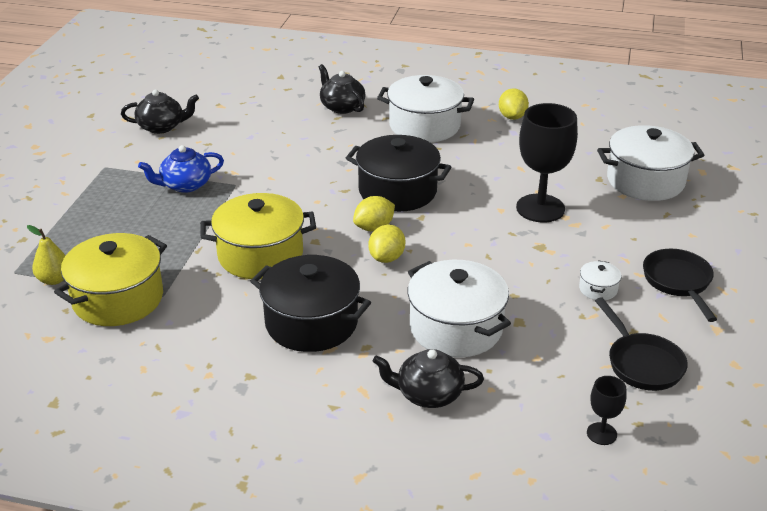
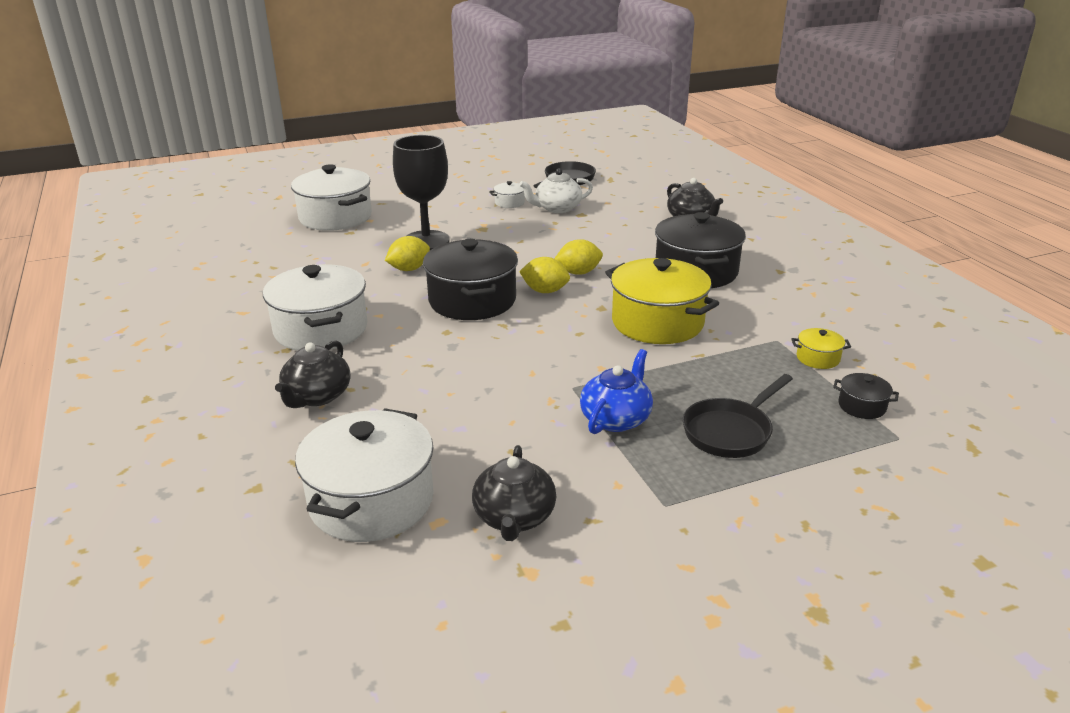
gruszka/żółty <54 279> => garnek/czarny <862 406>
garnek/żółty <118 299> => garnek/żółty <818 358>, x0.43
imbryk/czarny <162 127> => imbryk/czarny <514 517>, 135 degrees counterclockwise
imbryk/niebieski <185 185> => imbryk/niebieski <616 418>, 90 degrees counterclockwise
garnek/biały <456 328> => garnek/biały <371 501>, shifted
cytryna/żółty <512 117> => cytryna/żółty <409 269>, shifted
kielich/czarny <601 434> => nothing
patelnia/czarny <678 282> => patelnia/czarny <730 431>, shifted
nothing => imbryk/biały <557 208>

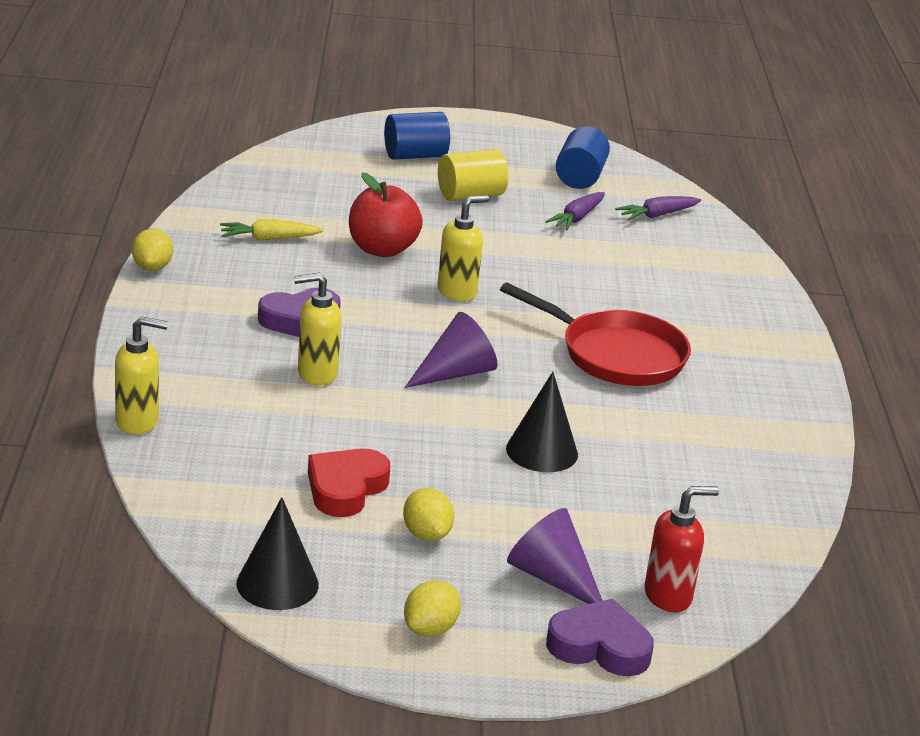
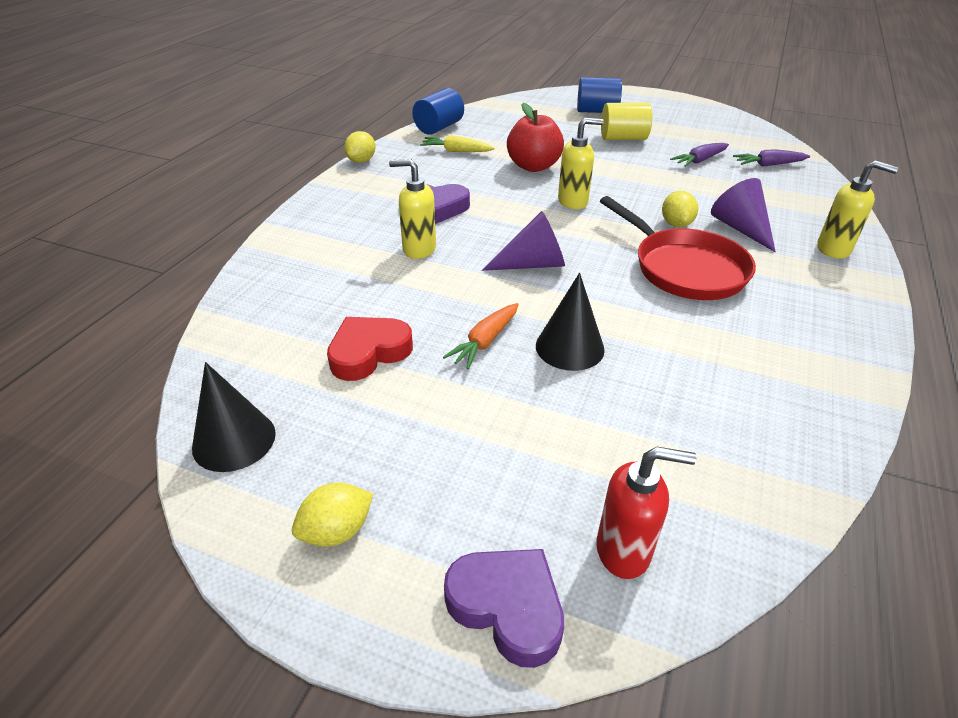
dozownik mydła/żółty <138 422> => dozownik mydła/żółty <834 249>, shifted
cytryna/żółty <426 534> => cytryna/żółty <676 224>, shifted
stożek/fioletowy <552 577> => stożek/fioletowy <740 228>, shifted
walec/niebieski <580 177> => walec/niebieski <439 127>, shifted
nothing => marchewka/pomarańczowy <485 341>

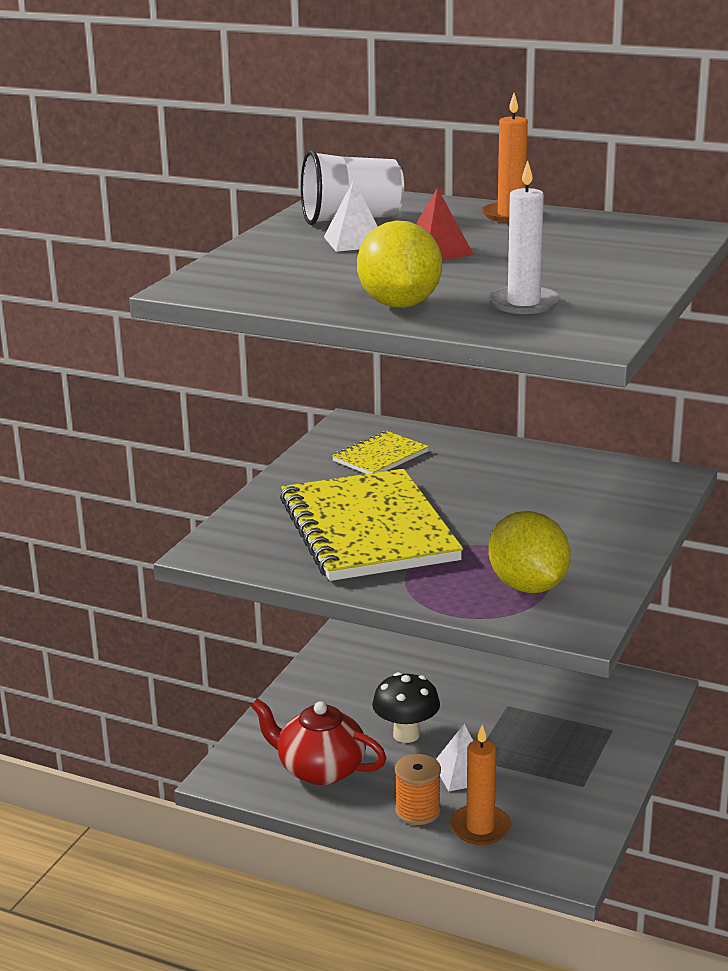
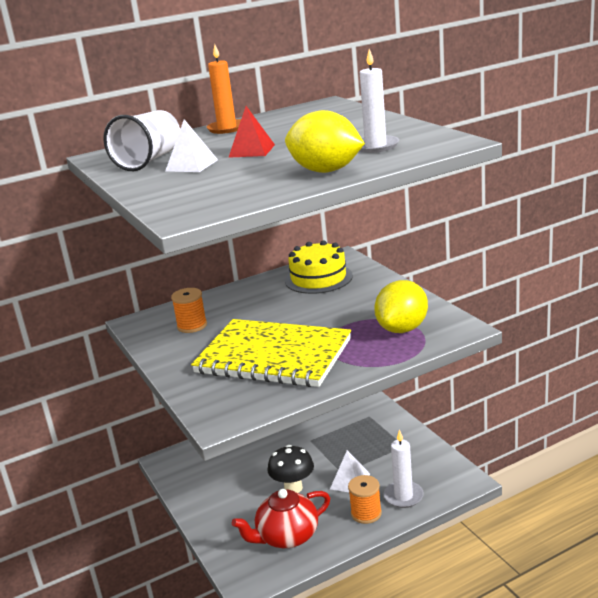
zeszyt/żółty <380 456> => szpulka/pomarańczowy <192 326>
świeca/pomarańczowy <480 828> => świeca/biały <403 496>
cytryna/żółty <528 586> => cytryna/żółty <402 329>, 75 degrees counterclockwise
nothing => tort/żółty <318 278>

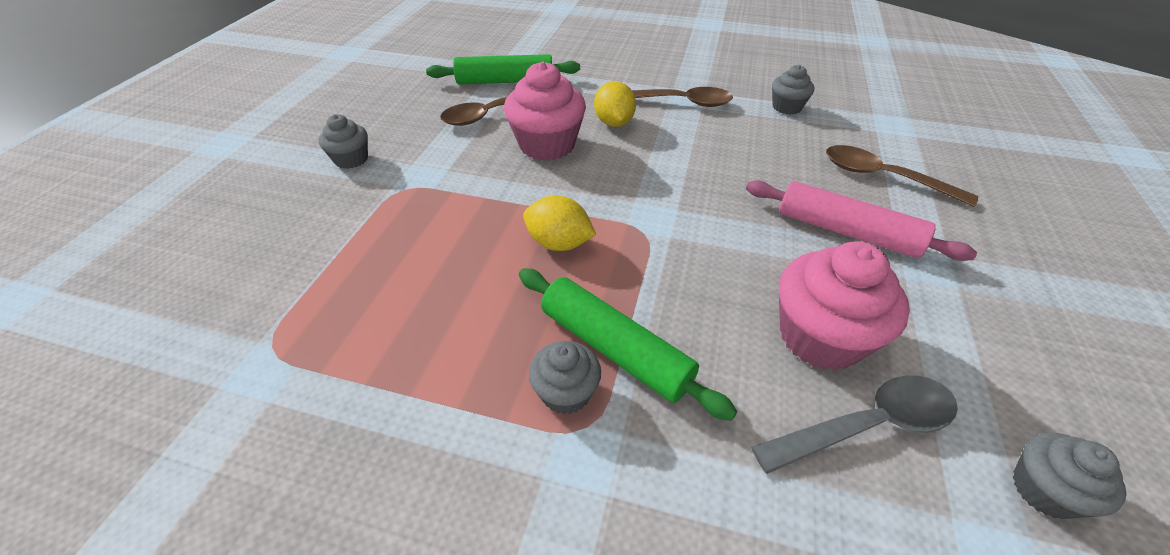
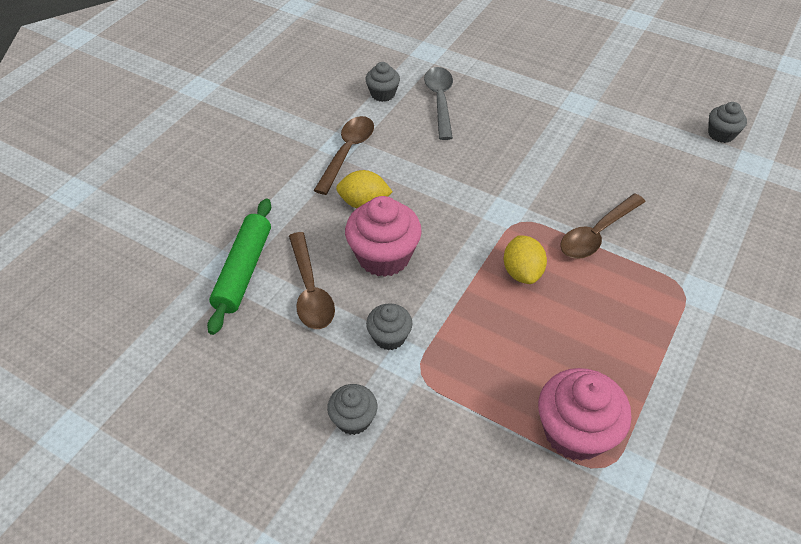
wałek do ciasta/zielony <614 349> => nothing
cytryna/żółty <559 243> => cytryna/żółty <522 272>, 45 degrees counterclockwise
muffinka/szary <566 392> => muffinka/szary <389 337>, shifted
wałek do ciasta/różowy <846 231> => nothing
łyżka/szary <866 425> => łyżka/szary <440 101>, shifted
muffinka/różowy <820 337> => muffinka/różowy <575 432>, shifted
łyżka/brązowy <883 177> => łyżka/brązowy <597 234>, shifted

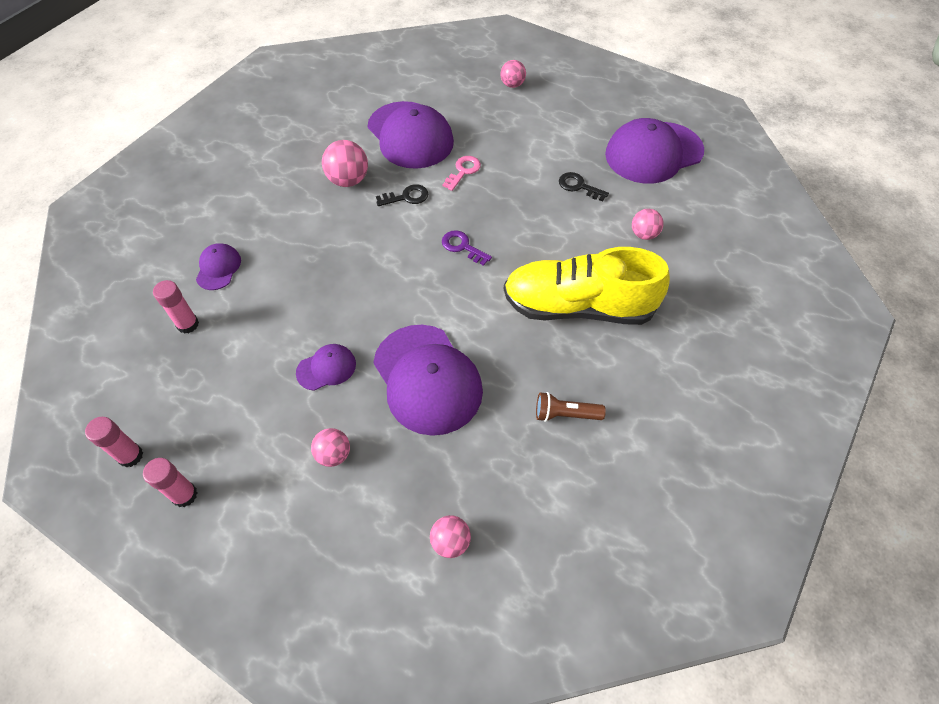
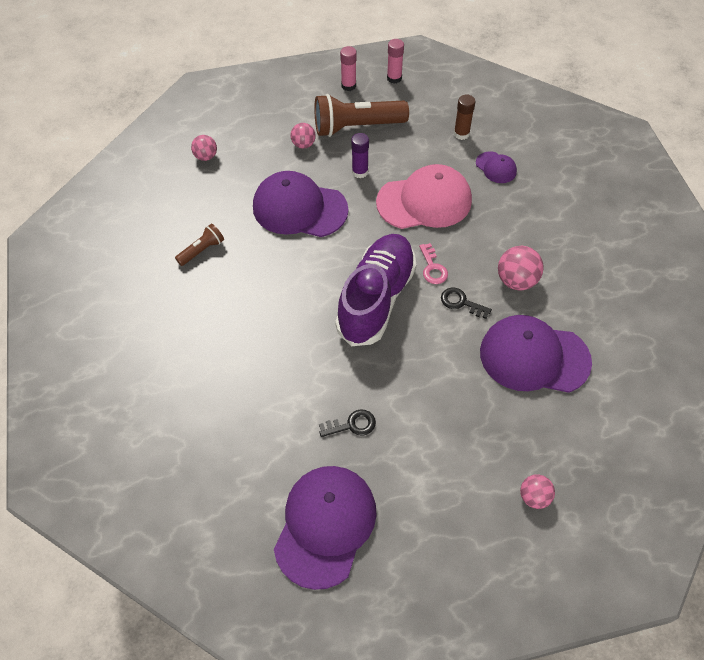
klej w sztyfcie/różowy <188 324> => klej w sztyfcie/brązowy <461 134>
czapka/fioletowy <326 368> => klej w sztyfcie/fioletowy <360 172>
klucz/czarny <406 197> => klucz/czarny <461 303>, 90 degrees clockwise
klucz/fioletowy <462 247> => but/fioletowy <376 299>
klucz/różowy <463 171> => klucz/różowy <432 268>, shifted
but/żółty <578 306> => nothing
piłka/różowy <644 234> => nothing
nothing => latarka/brązowy <356 127>
nothing => czapka/różowy <424 201>

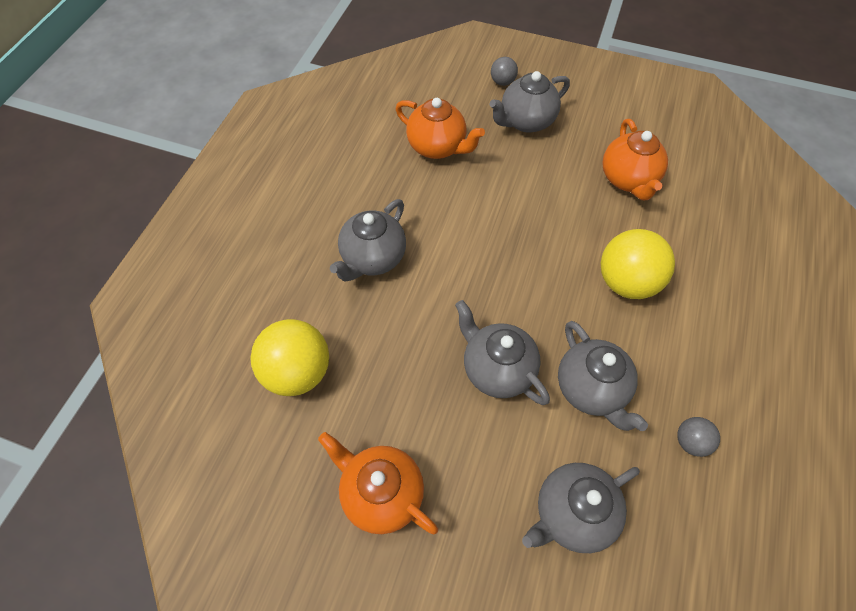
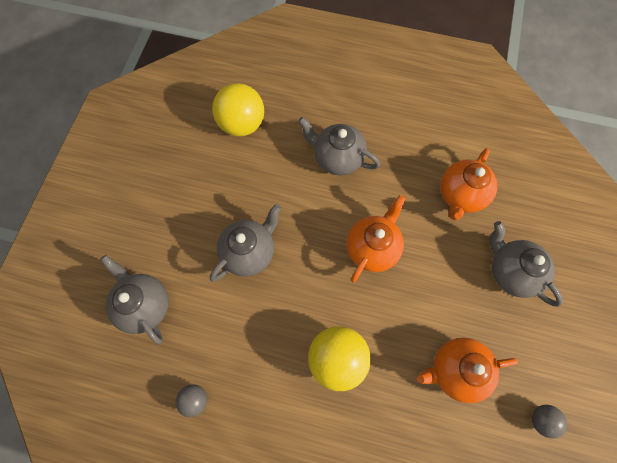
imbryk/pomarańczowy <381 493> => imbryk/pomarańczowy <372 248>, shifted
piłka/szary <502 82> => piłka/szary <541 419>, shifted
imbryk/szary <591 389> => nothing

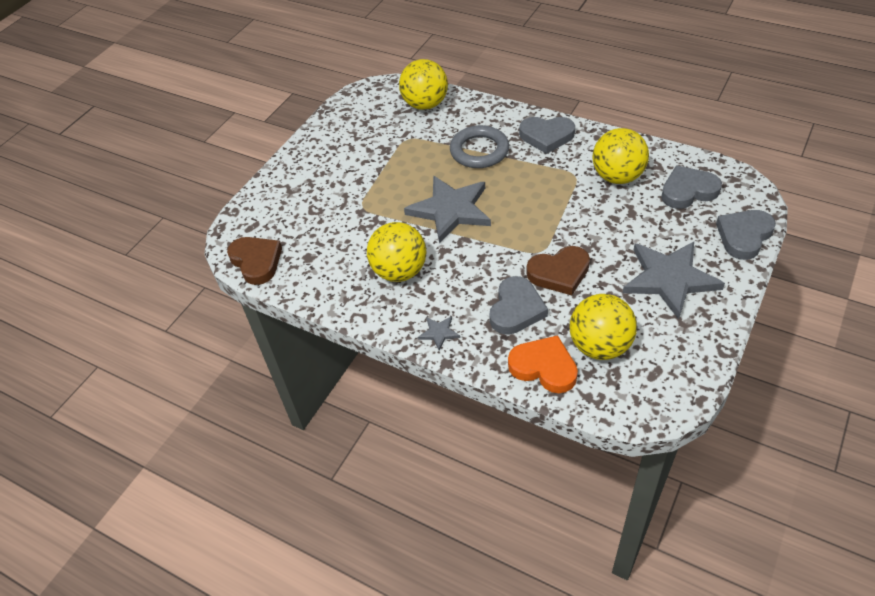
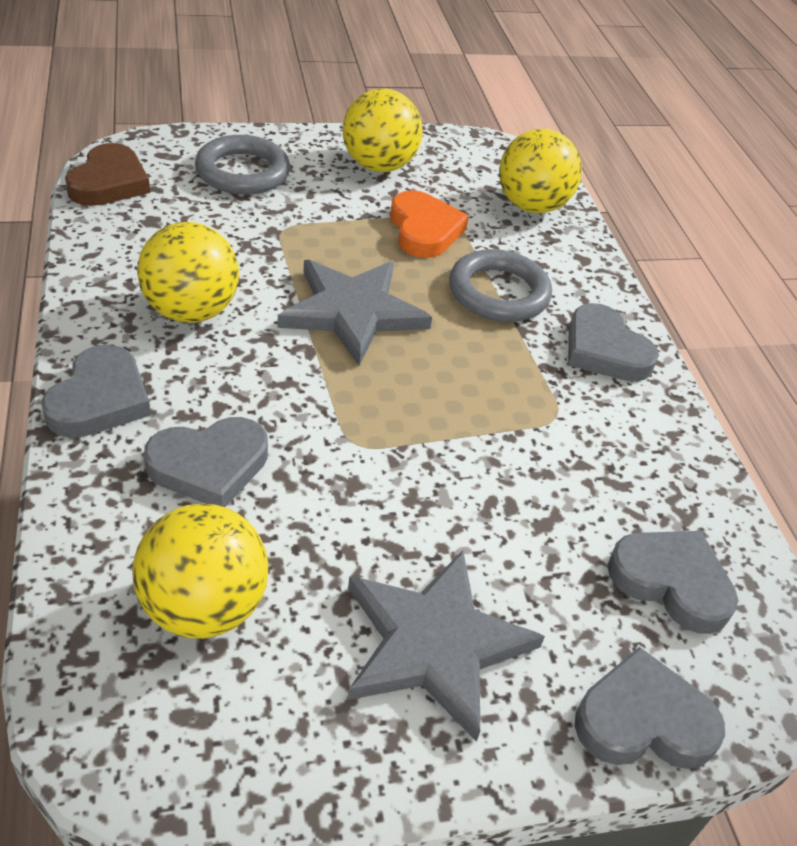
gwiazda/szary <439 333> => serce/szary <99 399>
serce/pomarańczowy <544 367> => serce/pomarańczowy <424 230>, shifted
serce/brązowy <559 273> => nothing
piłka/żółty <617 176> => piłka/żółty <379 166>, shifted
nothing => pierścień/szary <243 172>

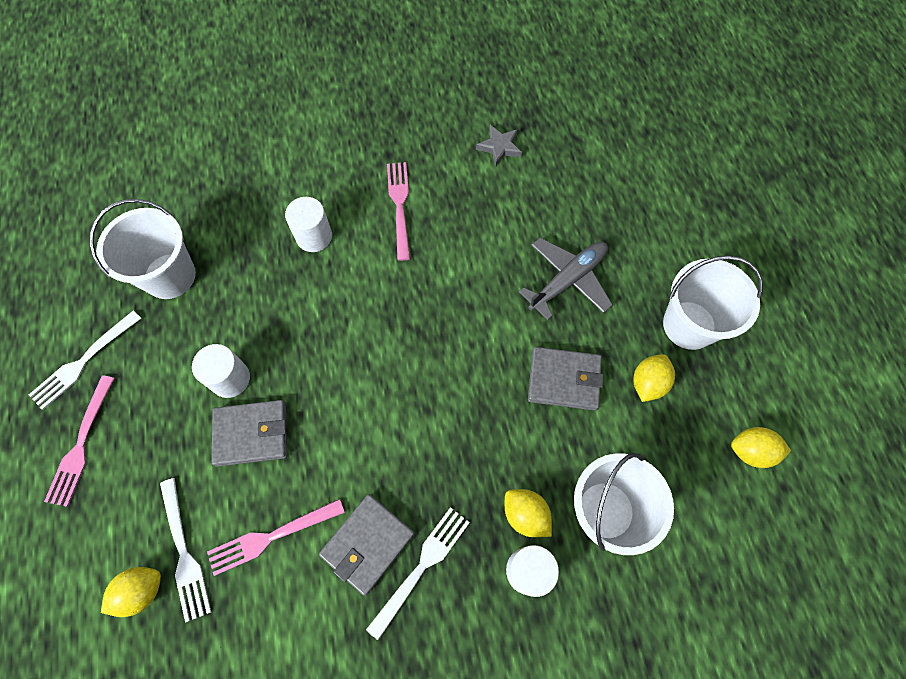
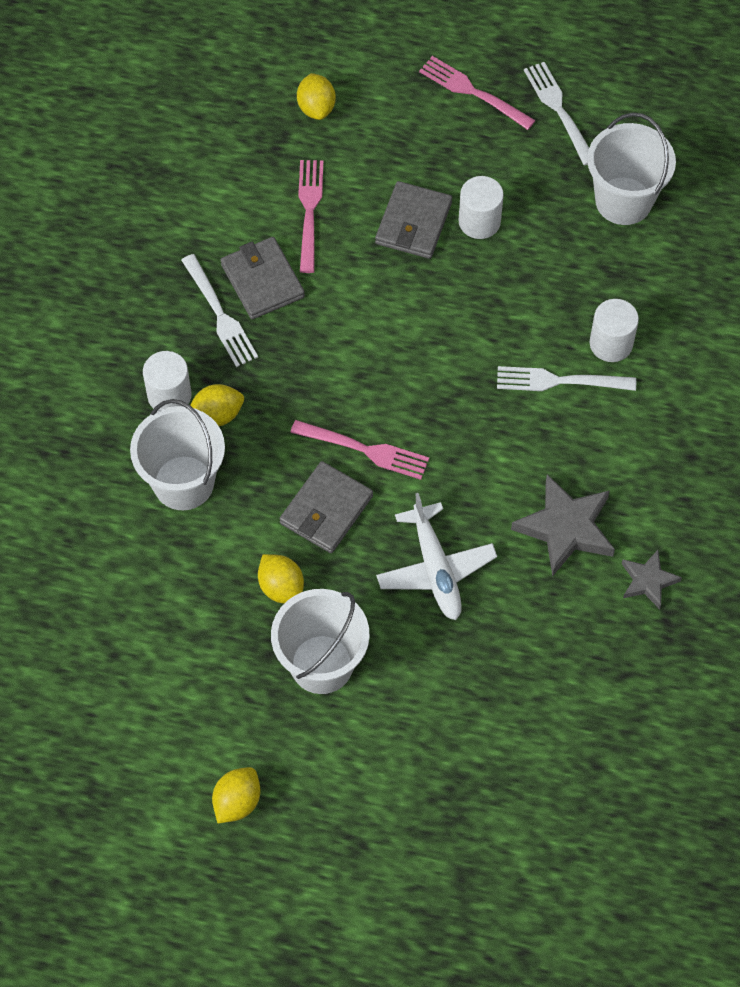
widelec/biały <184 552> => widelec/biały <560 381>, shifted
widelec/różowy <399 206> => widelec/różowy <364 450>, shifted
samolot/szary <568 280> => samolot/biały <435 569>
cytryna/żółty <751 451> => cytryna/żółty <237 802>, shifted
nothing => gwiazda/szary <565 528>

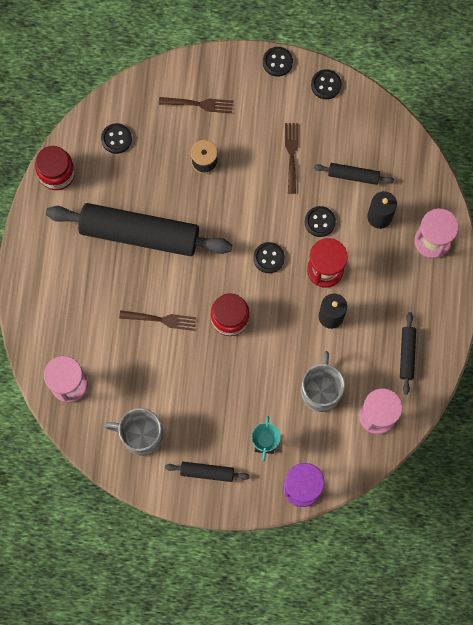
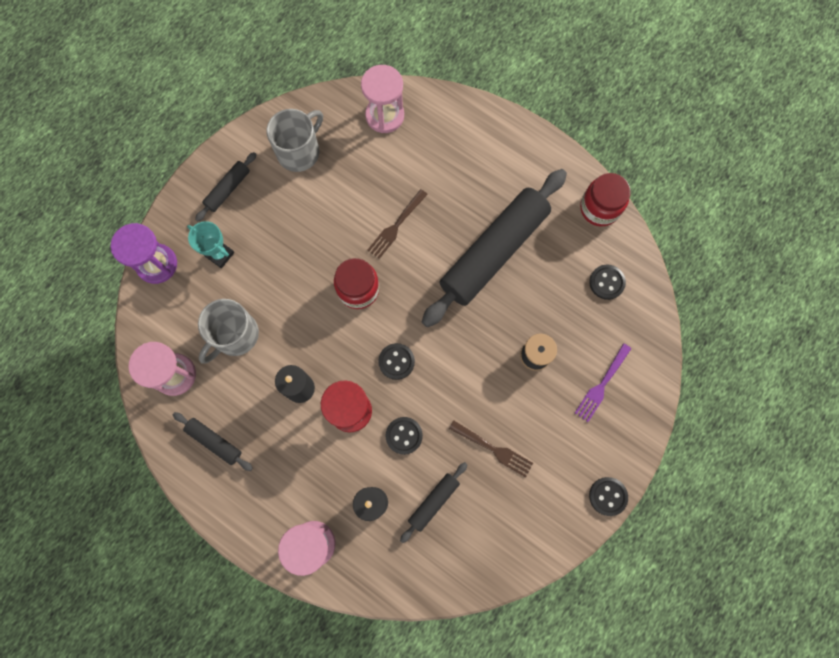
widelec/brązowy <198 104> => widelec/fioletowy <602 384>
kubek/szary <321 390> => kubek/szary <235 335>, 90 degrees clockwise
guzik/czarny <326 85> => nothing

